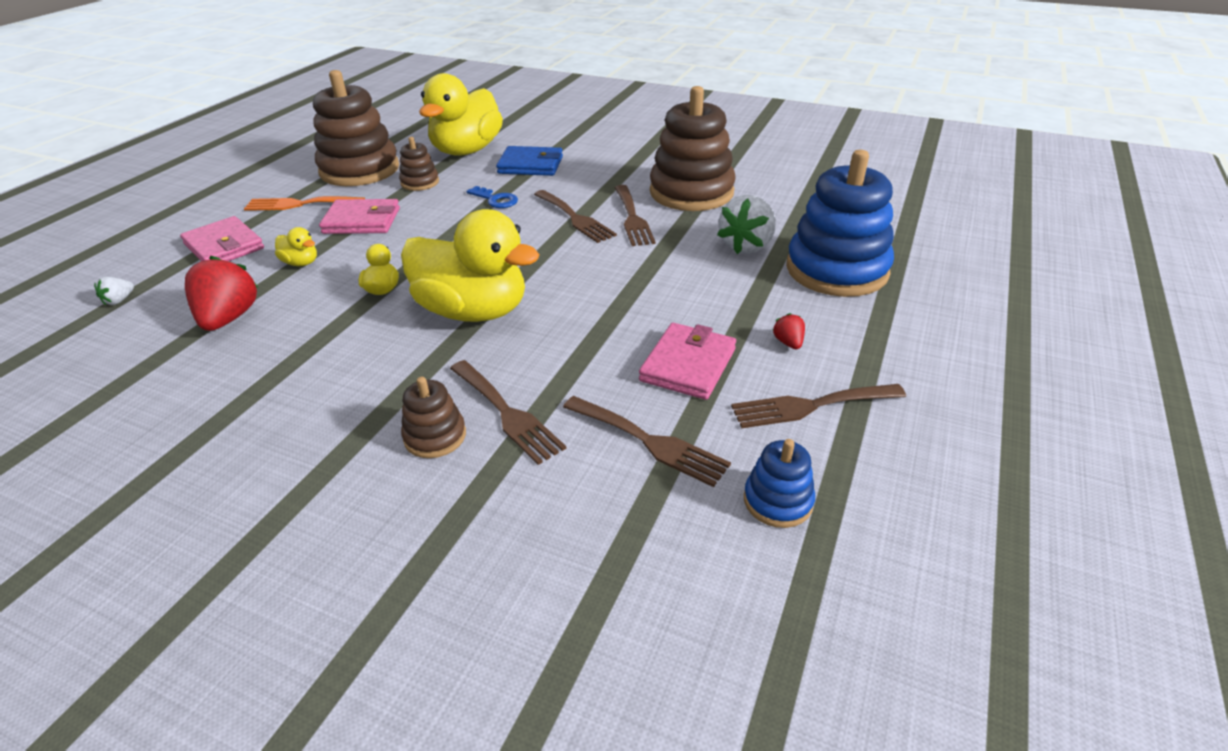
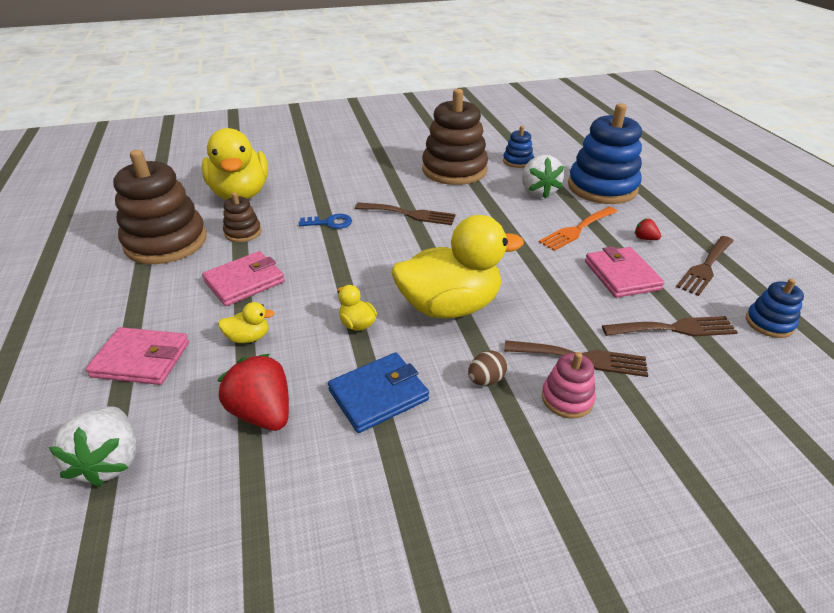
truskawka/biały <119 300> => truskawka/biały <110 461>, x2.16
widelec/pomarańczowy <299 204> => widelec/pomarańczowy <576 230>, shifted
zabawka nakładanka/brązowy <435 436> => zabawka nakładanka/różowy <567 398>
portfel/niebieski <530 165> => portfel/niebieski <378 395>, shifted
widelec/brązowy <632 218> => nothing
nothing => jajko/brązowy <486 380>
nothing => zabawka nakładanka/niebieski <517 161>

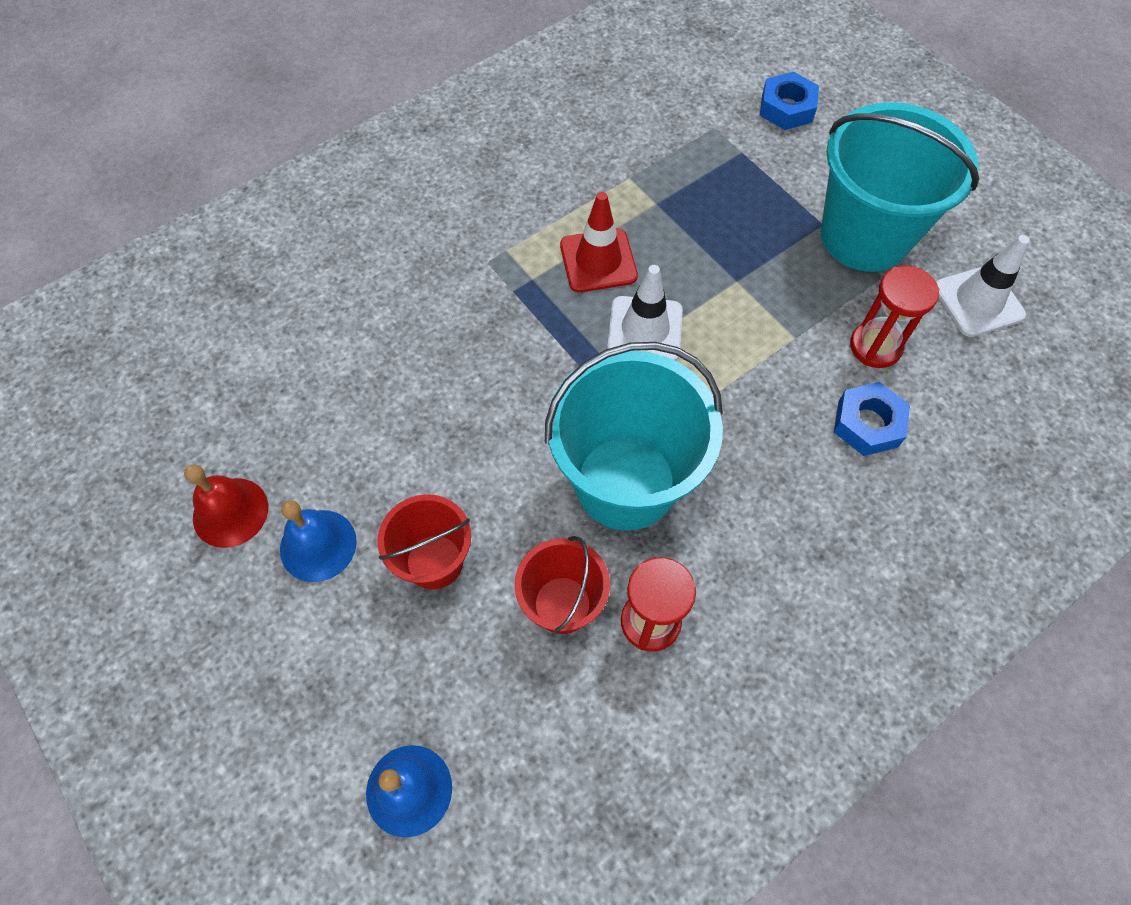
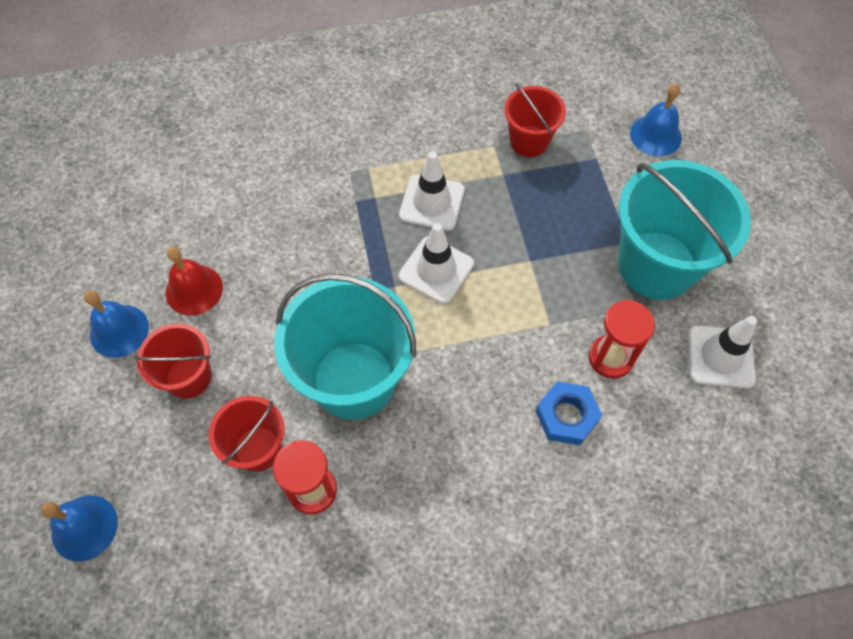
dzwonek/czerwony <230 512> => dzwonek/czerwony <194 290>, shifted
pachołek/czerwony <598 261> => pachołek/biały <432 202>
nakrętka/niebieski <786 108> => dzwonek/niebieski <655 135>
nothing => wiadro/czerwony <529 141>

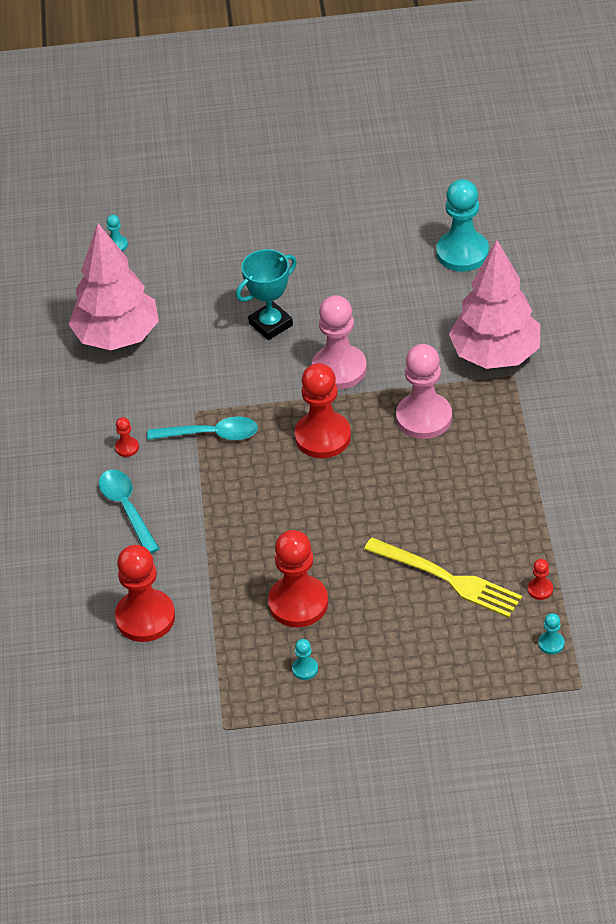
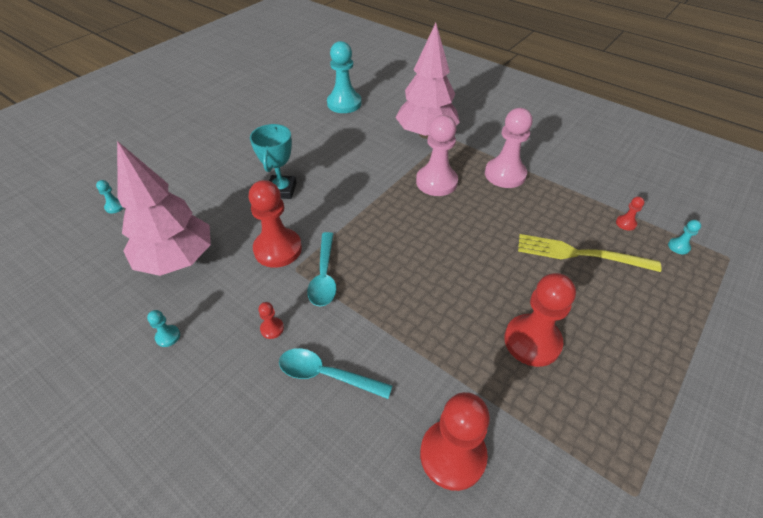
łyżka/turkusowy <211 434> => łyżka/turkusowy <324 276>, 135 degrees clockwise
pionek/turkusowy <305 669> => pionek/turkusowy <168 336>, shifted
pionek/czerwony <323 437> => pionek/czerwony <278 249>, shifted
pionek/różowy <339 369> => pionek/różowy <505 174>, shifted
widelec/żółty <448 579> => widelec/żółty <580 254>, 150 degrees counterclockwise

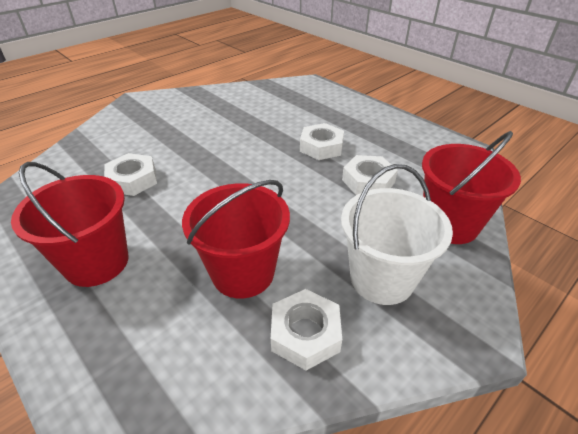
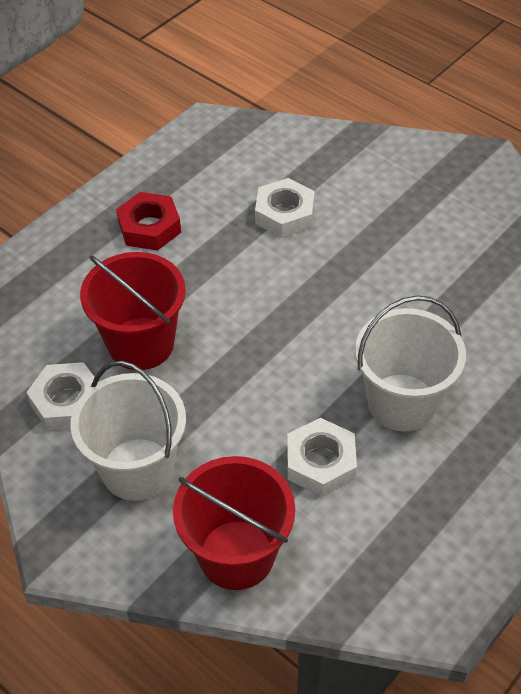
wiadro/czerwony <97 262> => nakrętka/czerwony <149 227>
nakrętka/biały <321 147> => wiadro/biały <402 402>

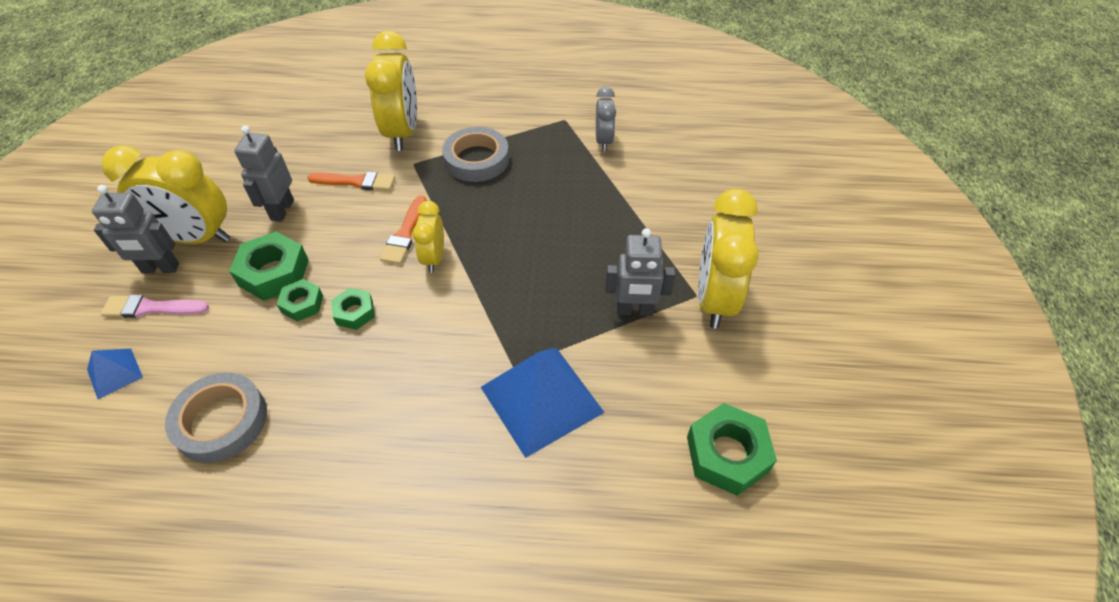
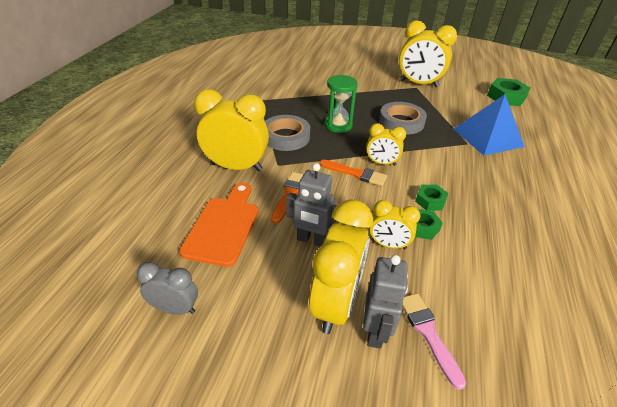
piramida/niebieski <114 373> => nothing
pędzel/różowy <151 308> => pędzel/różowy <428 333>, 150 degrees clockwise
taśma klejąca/szary <221 421> => taśma klejąca/szary <401 122>, shifted
nakrętka/zielony <273 272> => budzik/żółty <388 244>
budzik/szary <603 141> => budzik/szary <175 308>, shifted
robot/szary <634 310> => nothing
nothing => deska do krojenia/pomarańczowy <223 226>
nothing => klepsydra/zielony <338 125>

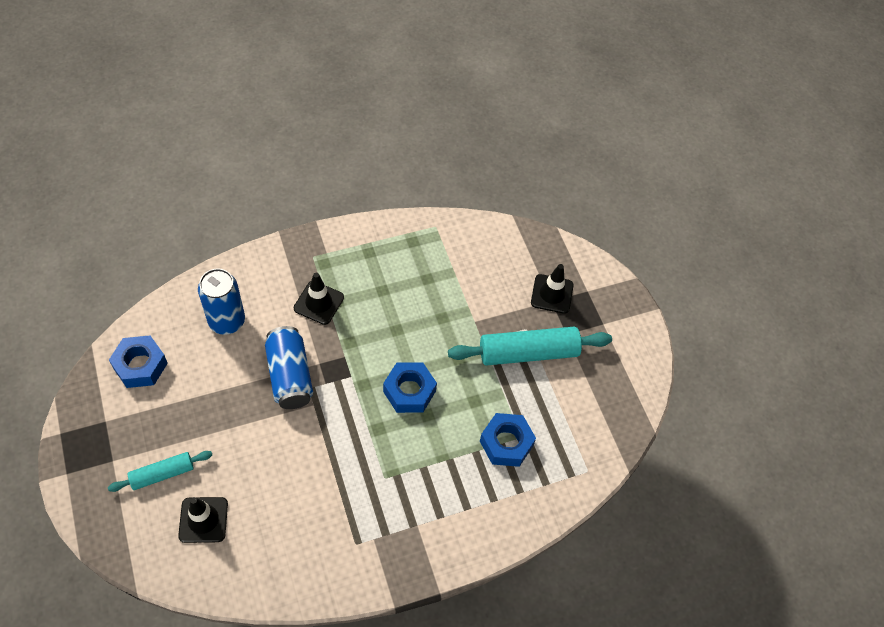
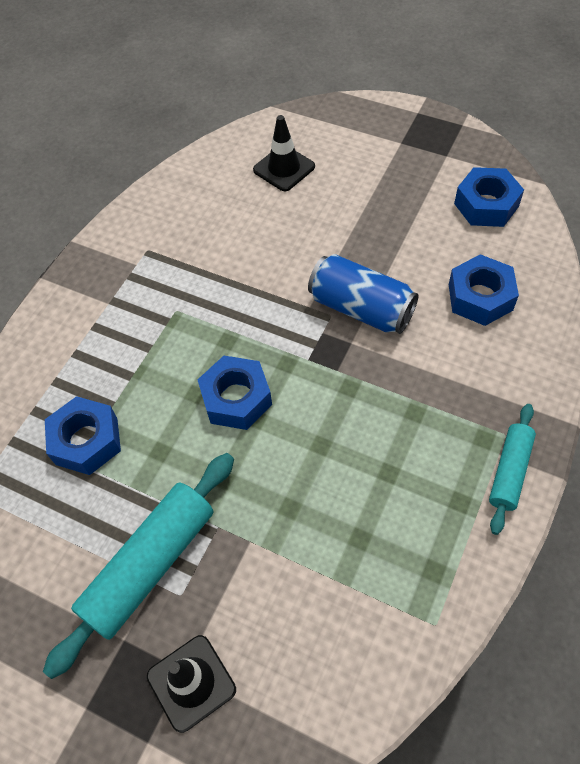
wałek do ciasta/turkusowy <162 474> => wałek do ciasta/turkusowy <510 471>, shifted
puszka/niebieski <227 321> => nakrętka/niebieski <480 297>
pachołek/czarny <319 303> => nothing

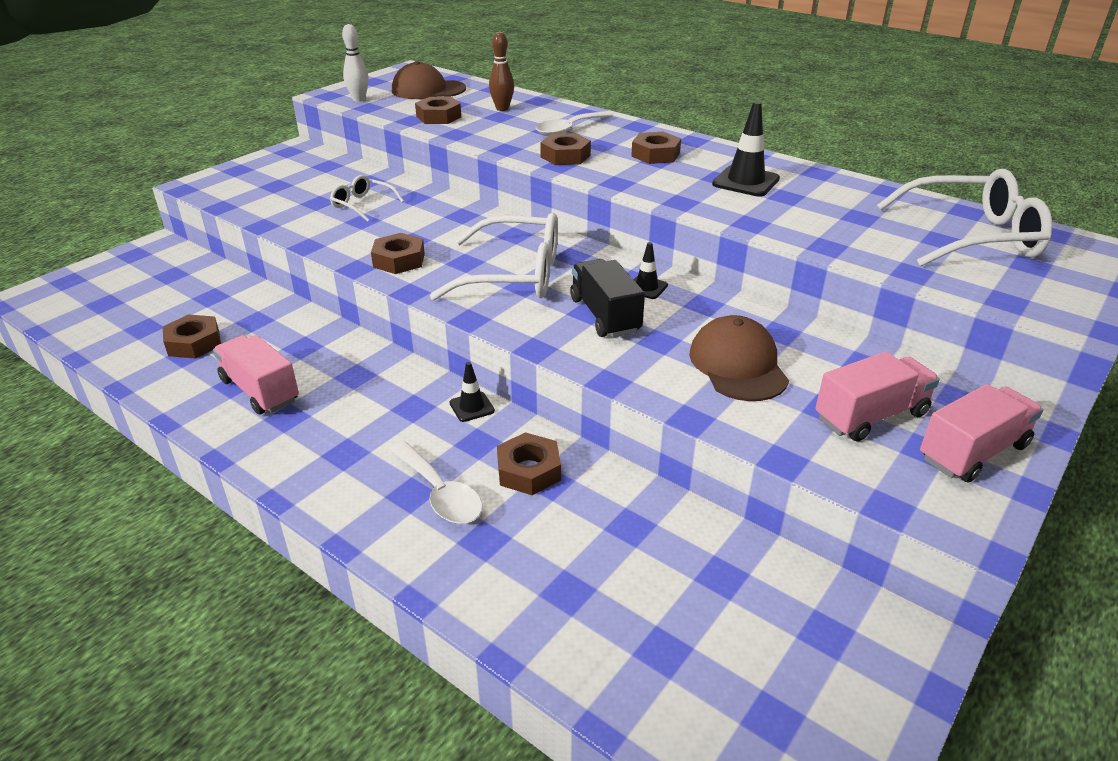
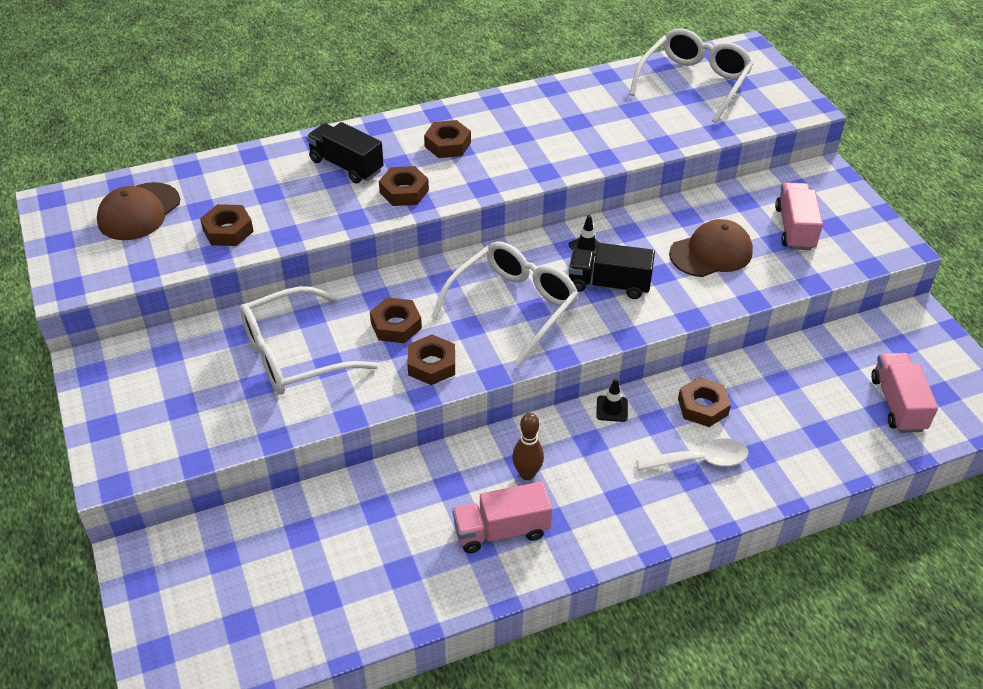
nakrętka/brązowy <194 343> => nakrętka/brązowy <396 325>, shifted
okulary/biały <362 205> => okulary/biały <294 354>, x1.95
kręgiel/biały <359 99> => nothing
kręgiel/brązowy <502 109> => kręgiel/brązowy <527 474>, shifted
łyżka/biały <569 129> => ciężarówka/czarny <346 166>
czapka/brązowy <738 365> => czapka/brązowy <711 253>, 135 degrees clockwise
pachołek/czarny <745 182> => nothing
ciężarówka/różowy <973 452> => ciężarówka/różowy <897 404>, shifted

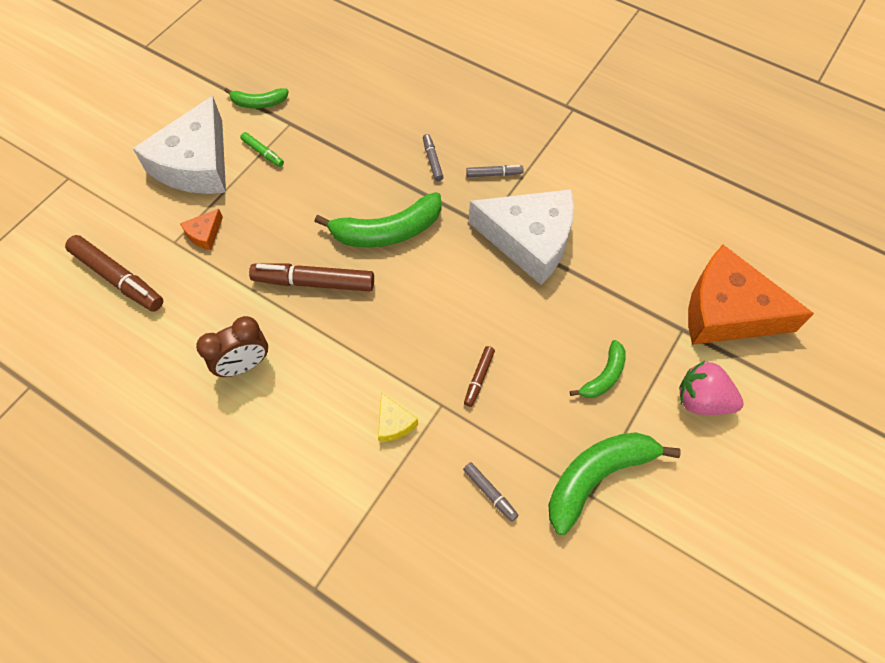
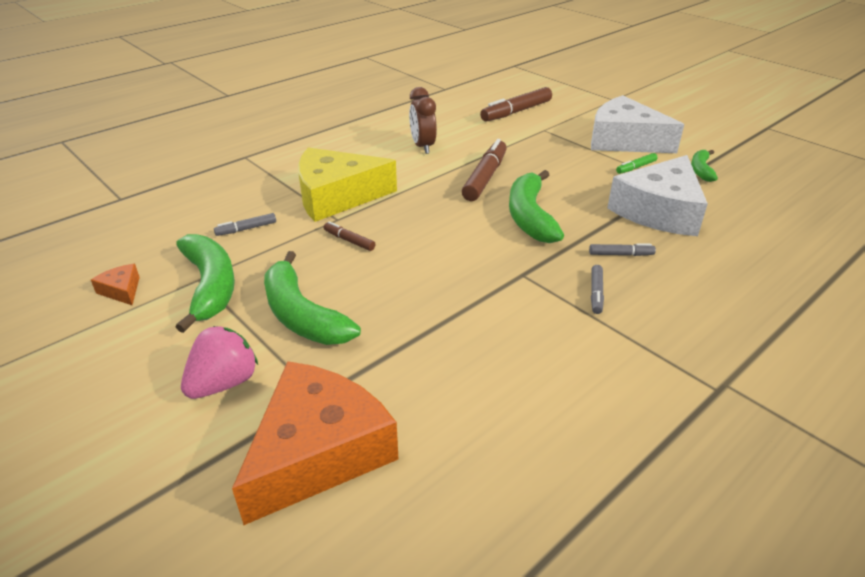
ser/pomarańczowy <204 234> => ser/pomarańczowy <122 290>, shifted
ser/żółty <394 423> => ser/żółty <336 196>, x2.49
ser/biały <529 240> => ser/biały <659 211>, shifted
banan/zielony <604 376> => banan/zielony <302 315>, x1.81

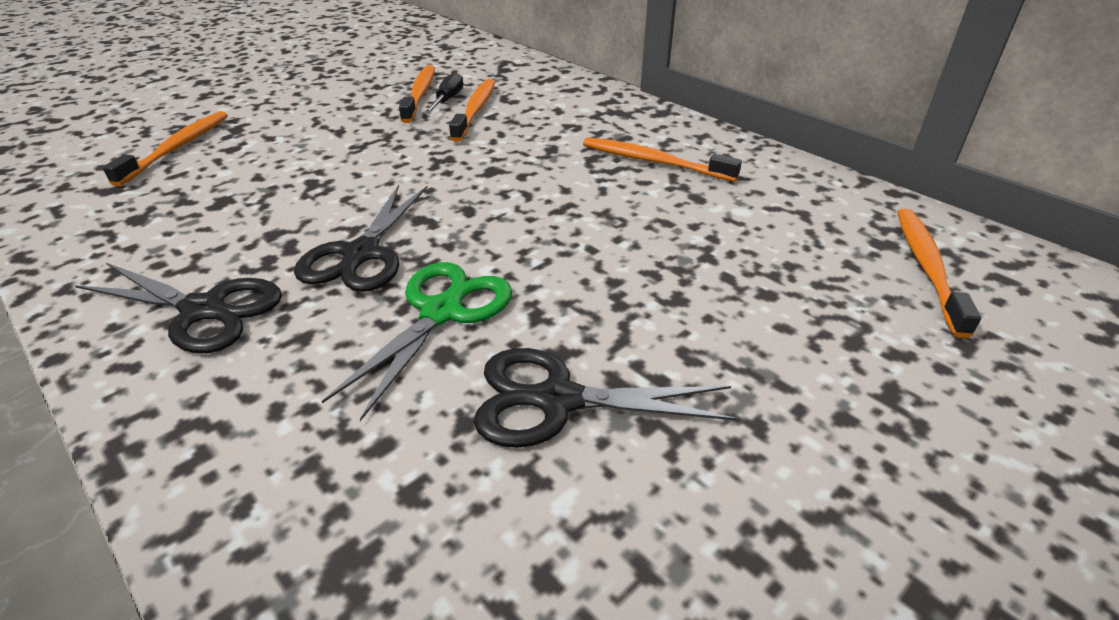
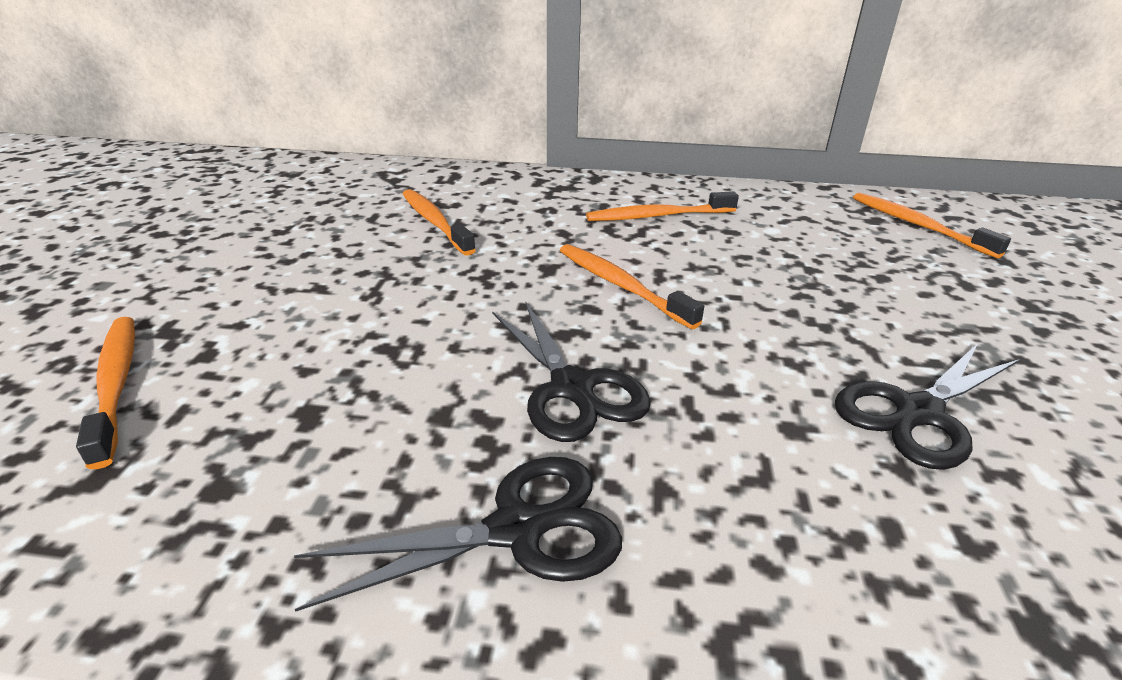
nożyczki/zielony <441 312> => nothing
szczoteczka do zębów/pomarańczowy <420 94> => szczoteczka do zębów/pomarańczowy <621 285>, shifted
śrubokręt/czarny <447 100> => nothing

